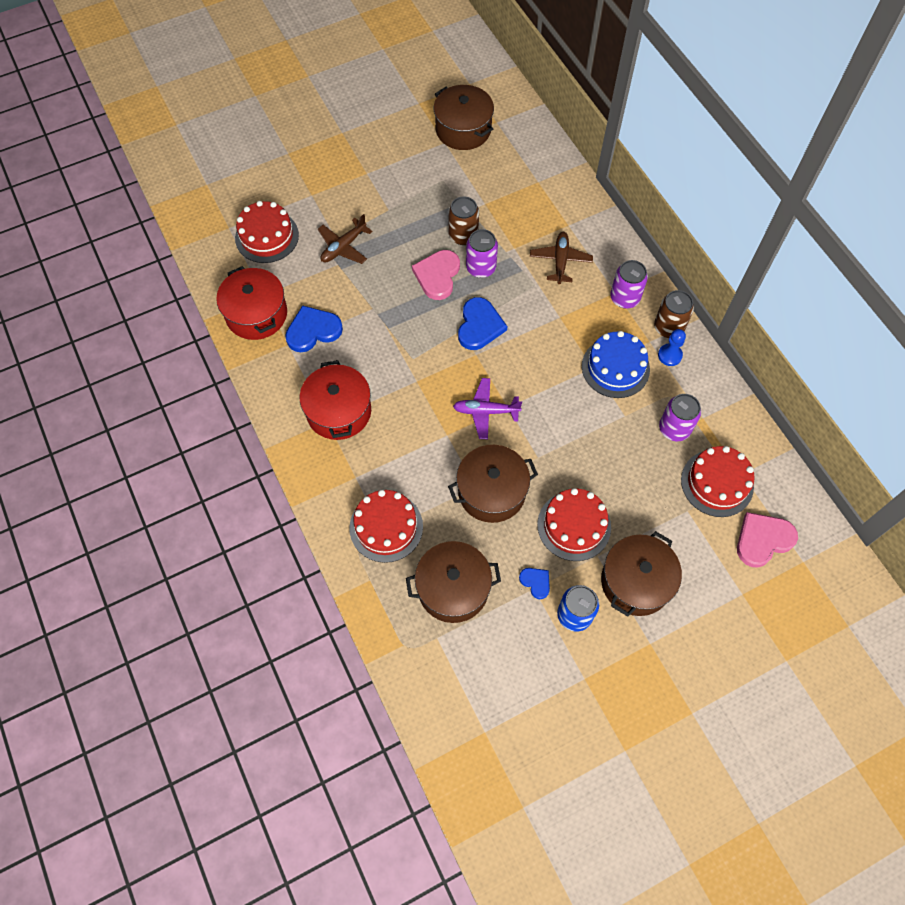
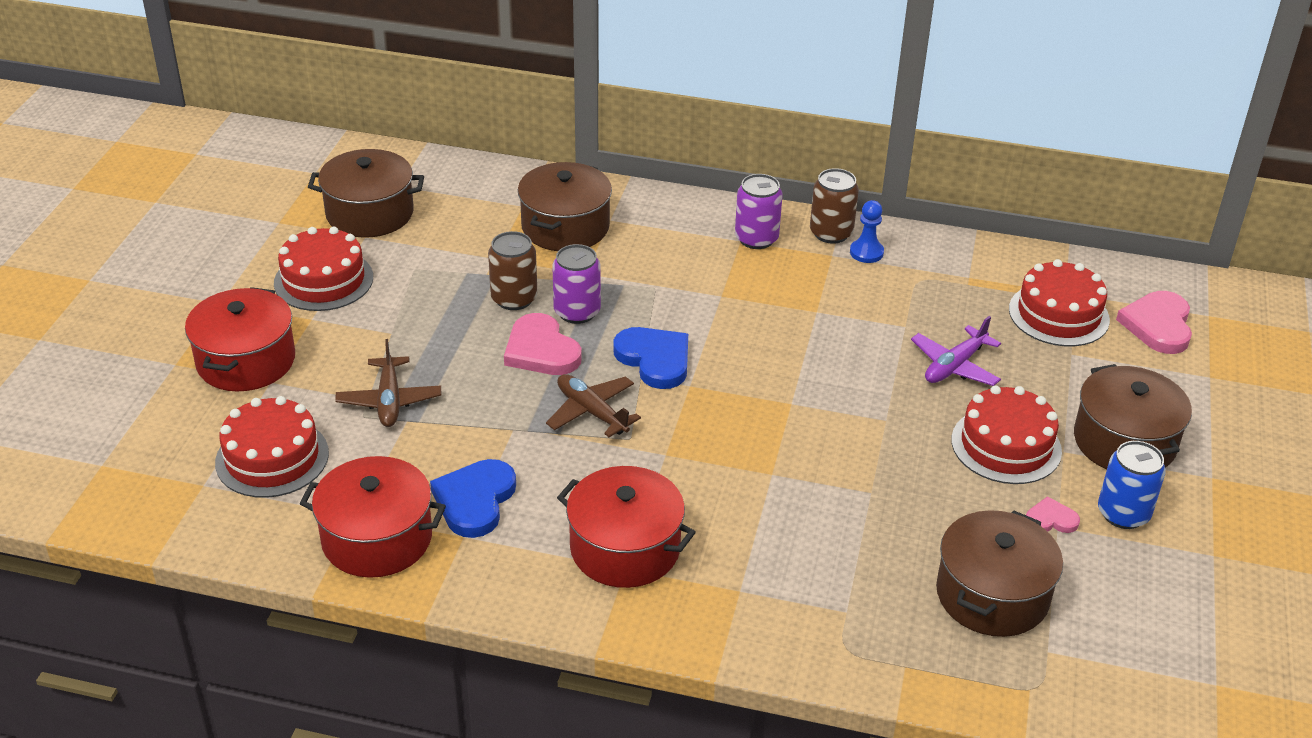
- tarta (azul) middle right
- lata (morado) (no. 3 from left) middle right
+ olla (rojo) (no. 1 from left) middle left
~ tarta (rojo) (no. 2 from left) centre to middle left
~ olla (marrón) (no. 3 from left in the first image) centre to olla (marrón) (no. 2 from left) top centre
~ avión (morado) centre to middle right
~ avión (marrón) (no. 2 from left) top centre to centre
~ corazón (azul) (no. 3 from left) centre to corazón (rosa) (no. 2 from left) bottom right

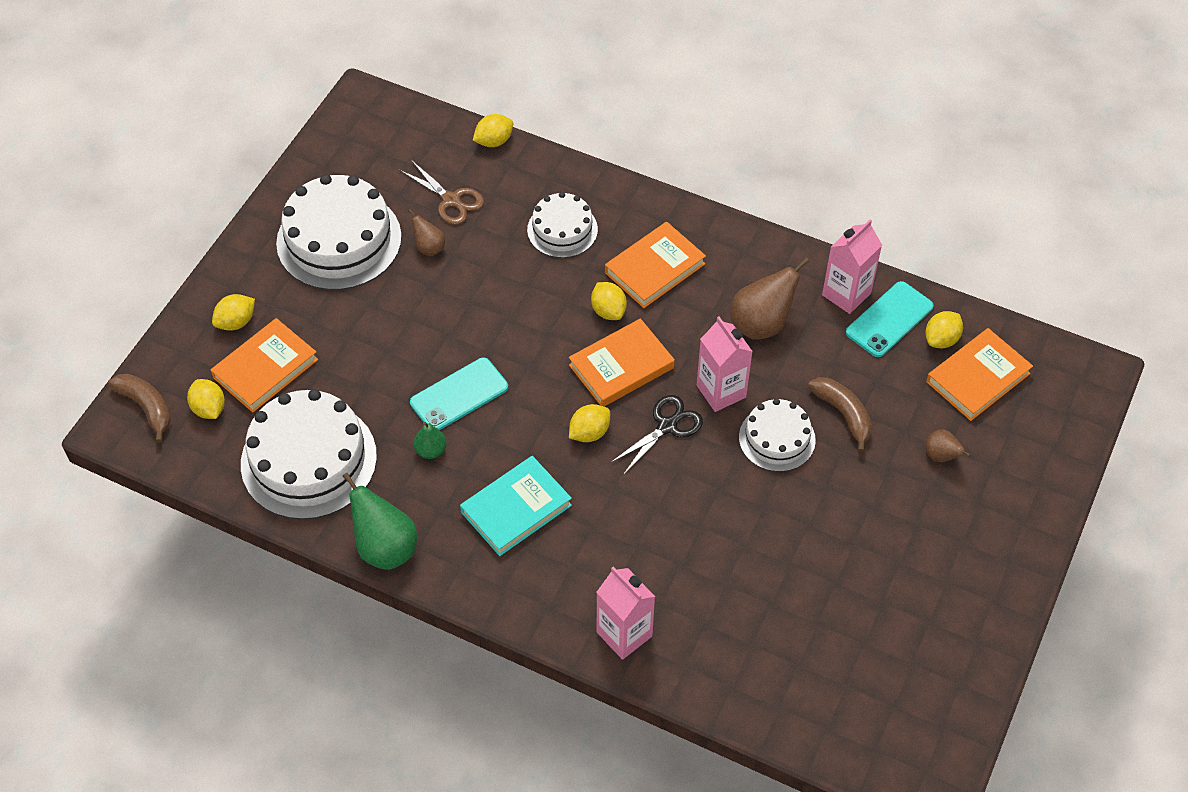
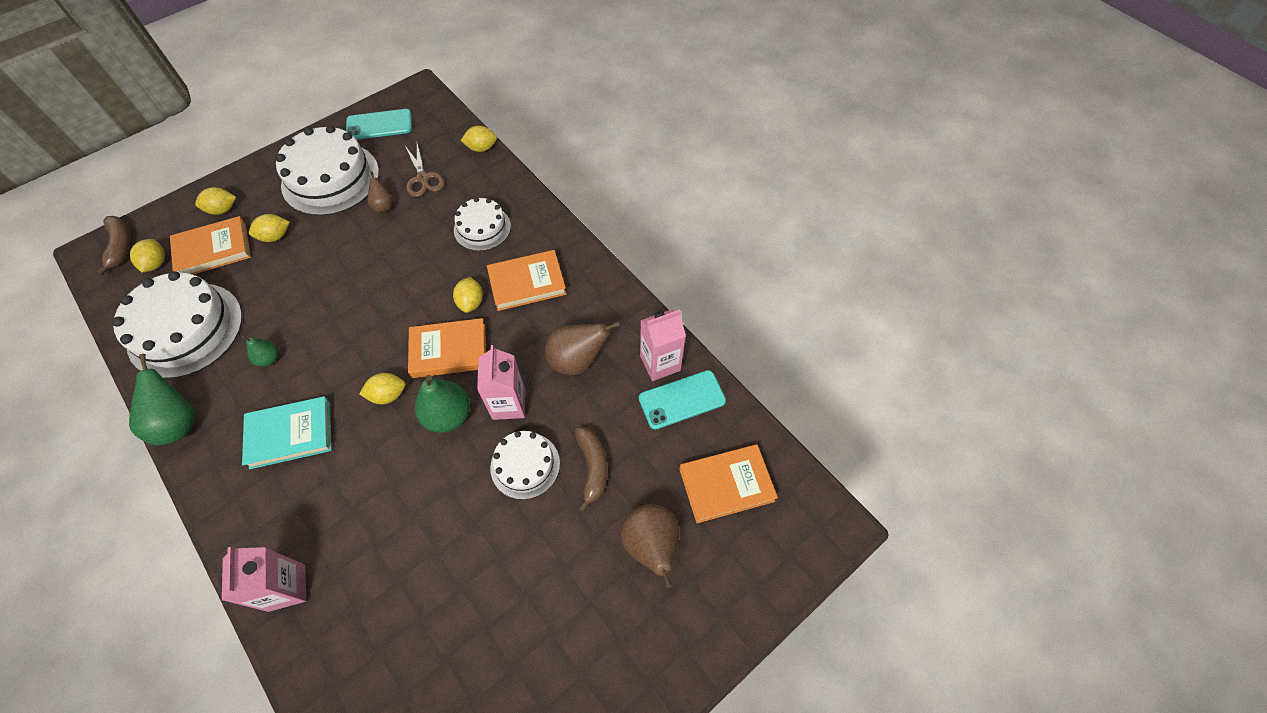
~ móvil (turquesa) (no. 1 from left) centre to top left
~ limón (amarillo) (no. 6 from left in the first image) middle right to limón (amarillo) (no. 3 from left) top left
~ tijeras (negro) centre to pera (verde) (no. 3 from left) centre
~ pera (marrón) (no. 3 from left) middle right = bottom centre x1.83

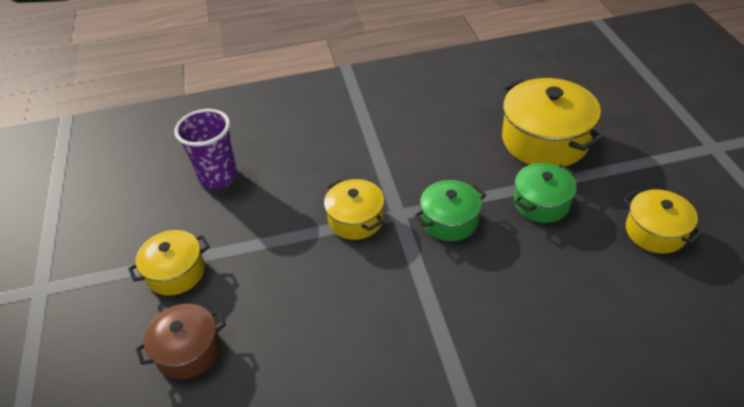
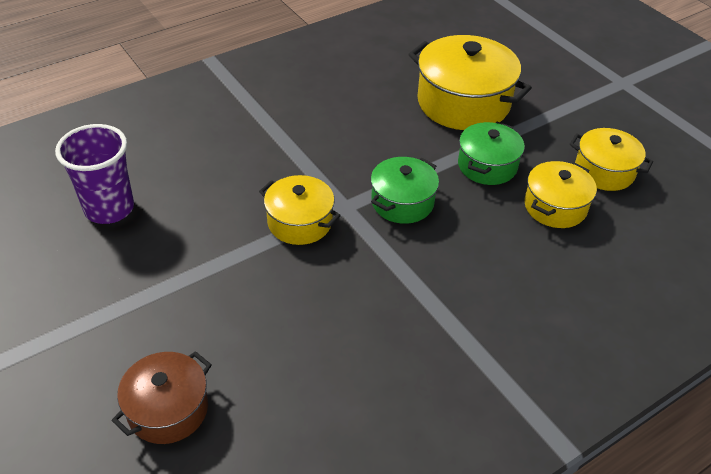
~ olla (amarillo) (no. 1 from left in the first image) middle left to olla (amarillo) (no. 3 from left) middle right

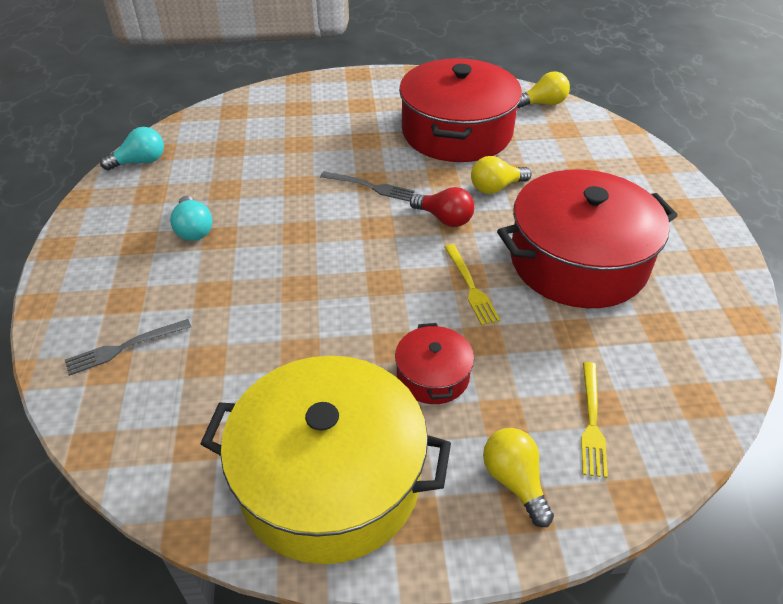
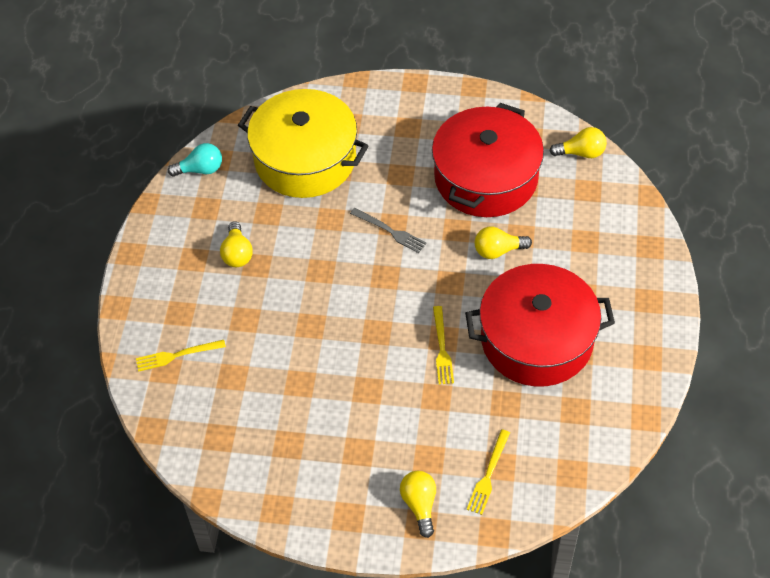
- olla (rojo) (no. 1 from left) centre
- bombilla (rojo) centre
~ olla (amarillo) bottom centre to top centre
~ tenedor (gris) (no. 1 from left) middle left to tenedor (amarillo) (no. 1 from left) middle left
~ bombilla (turquesa) (no. 2 from left) middle left to bombilla (amarillo) (no. 1 from left) middle left

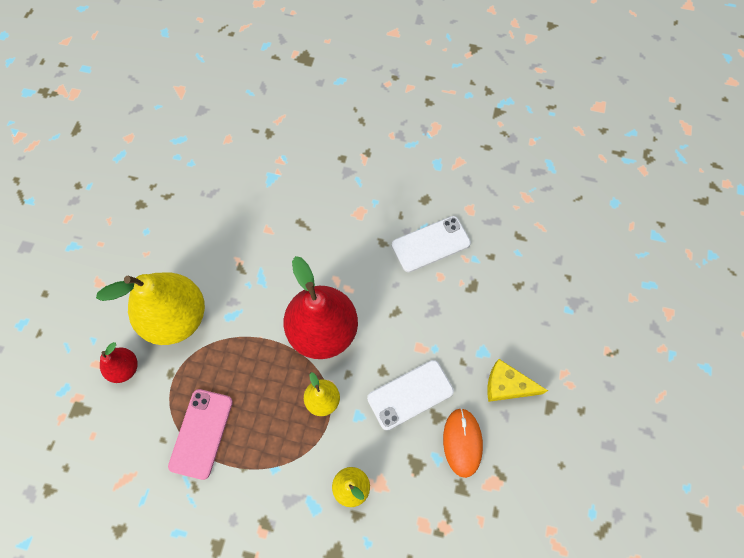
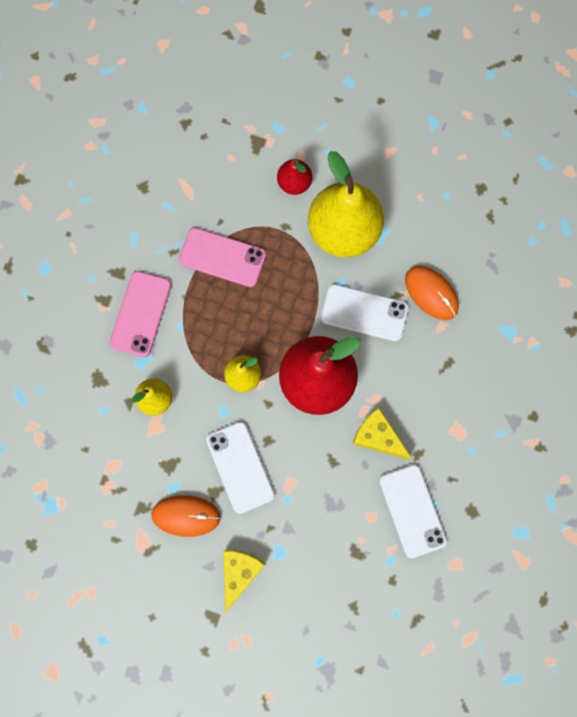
+ móvil (rosa) (no. 1 from left) middle left
+ móvil (blanco) (no. 2 from left) centre
+ queso (amarillo) (no. 2 from left) centre
+ ratón (naranja) (no. 2 from left) middle right

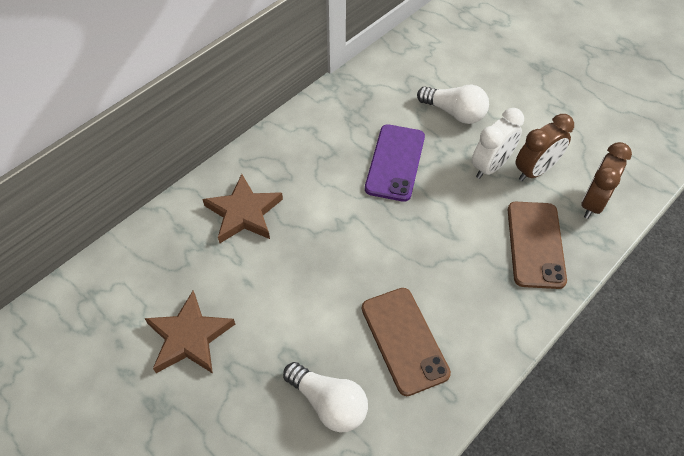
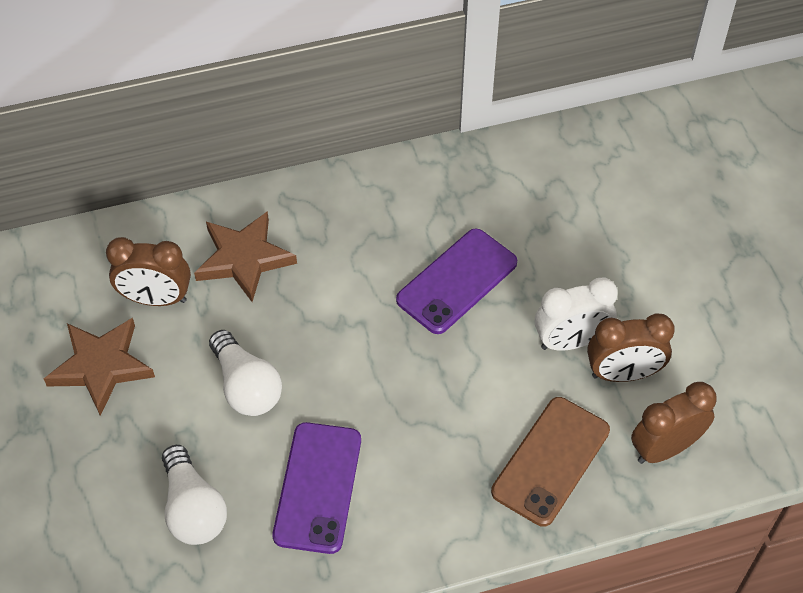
+ despertador (marrón) (no. 1 from left) middle left
~ bombilla (blanco) (no. 2 from left) top centre to middle left
~ móvil (marrón) (no. 1 from left) bottom centre to móvil (morado) (no. 1 from left) bottom centre

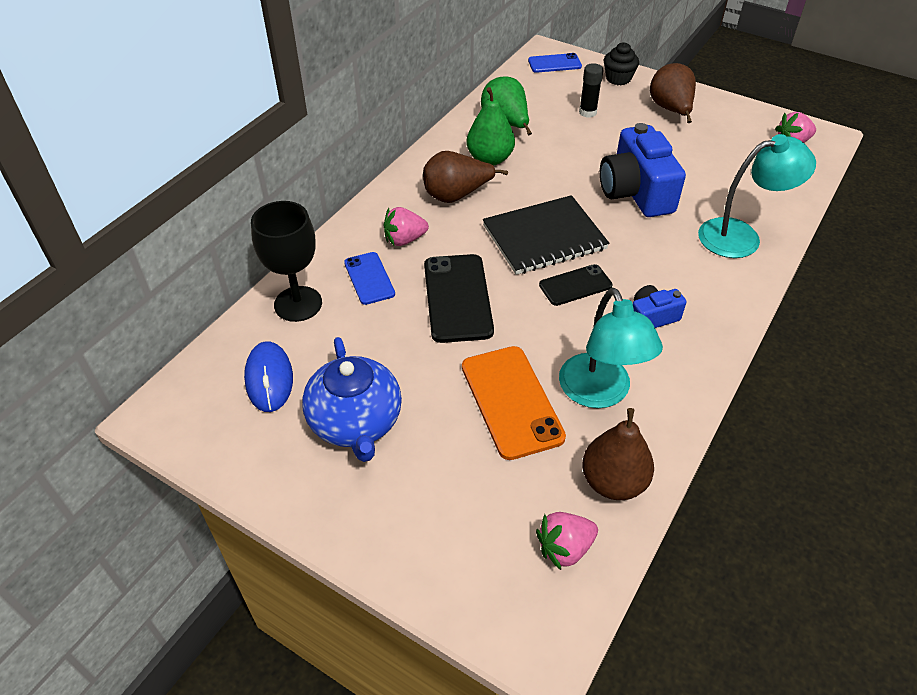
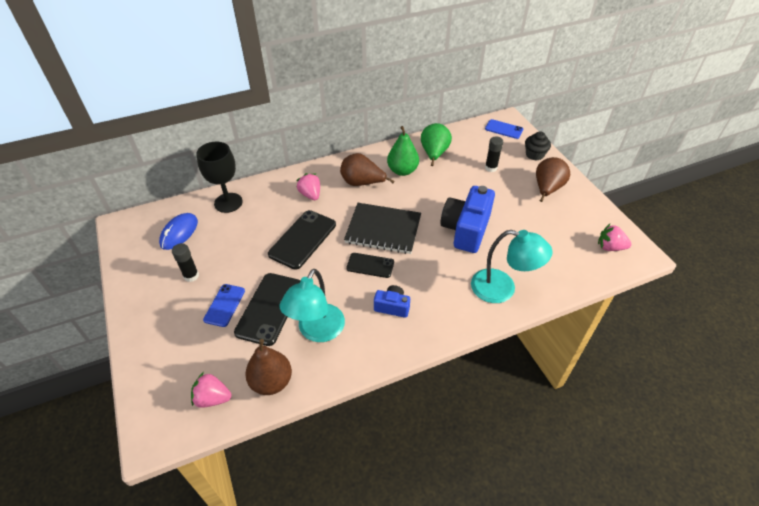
~ móvil (azul) (no. 1 from left) centre to middle left
~ tetera (azul) centre to barra de pegamento (negro) (no. 1 from left) middle left
~ móvil (naranja) centre to móvil (negro) (no. 1 from left) centre
~ fresa (rosa) (no. 1 from left in the first image) top centre = centre 45 degrees clockwise

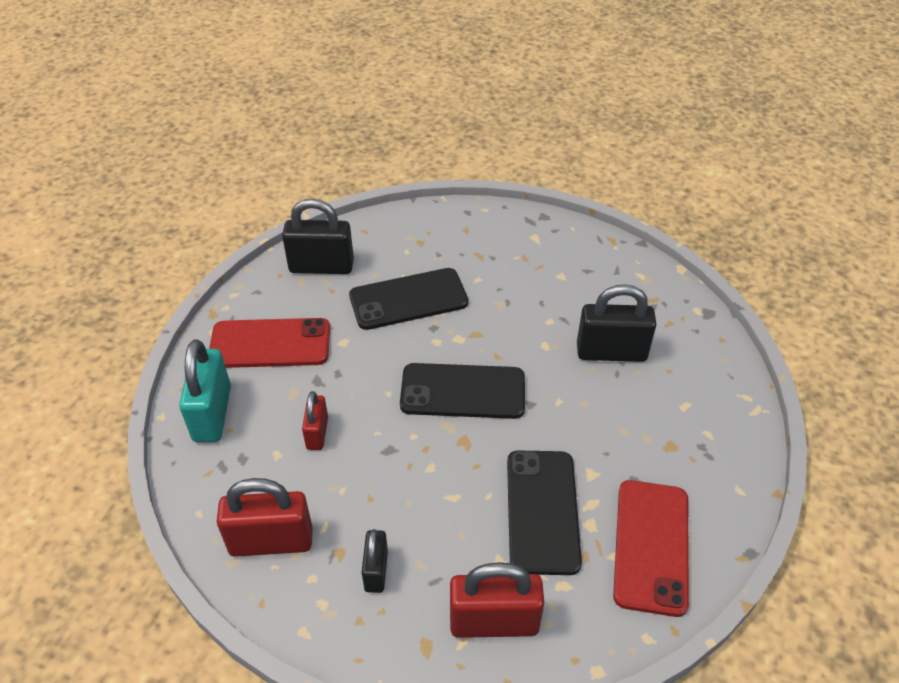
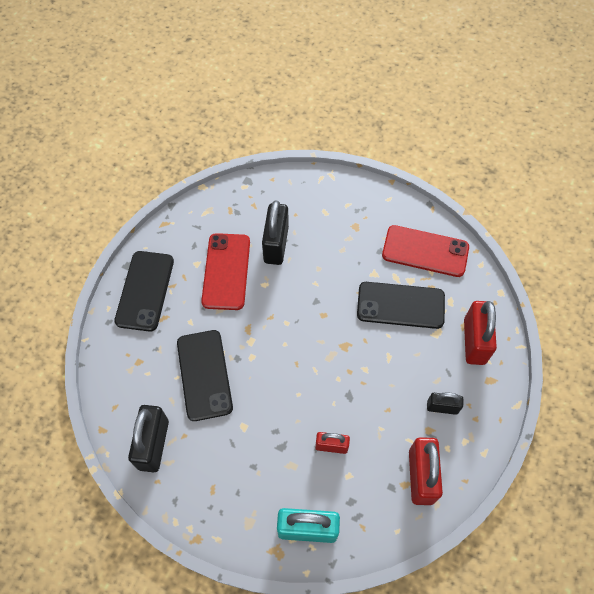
~ móvil (rojo) (no. 1 from left) middle left to centre
~ móvil (negro) (no. 2 from left in the first image) centre to móvil (negro) (no. 1 from left) middle left

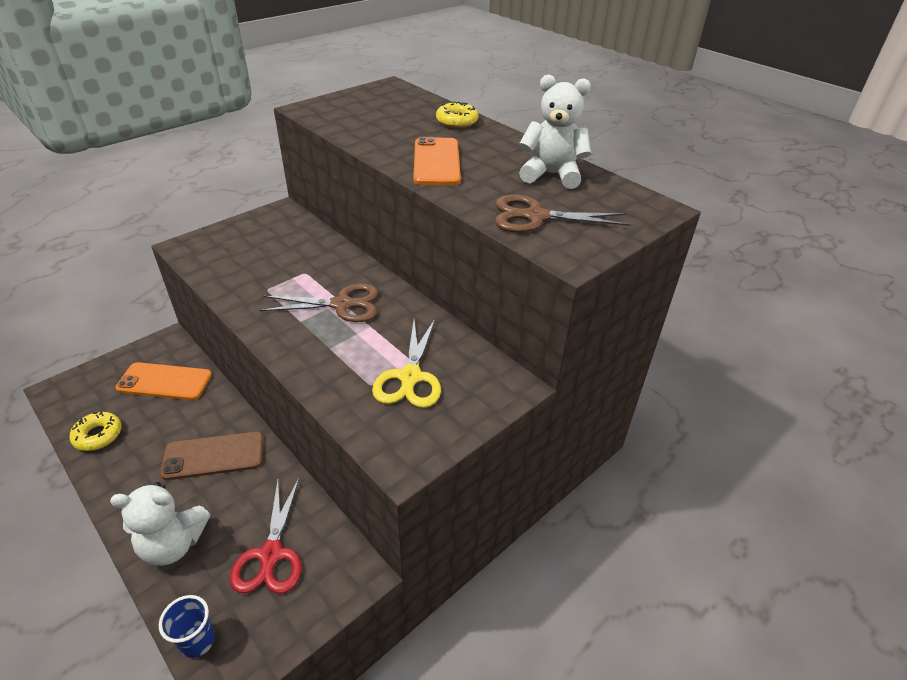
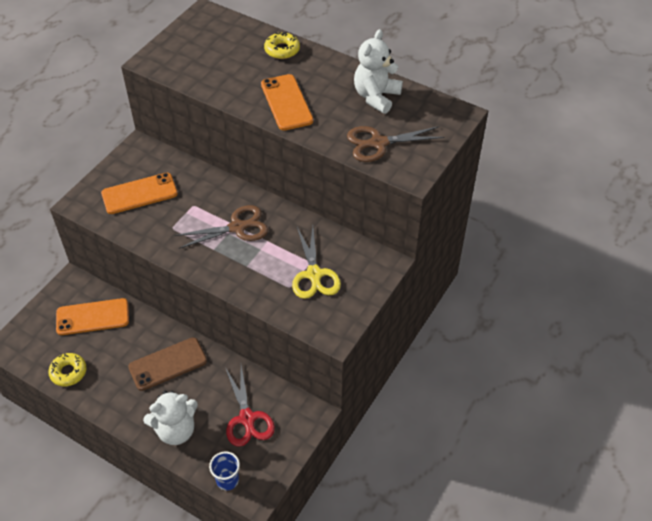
+ móvil (naranja) (no. 2 from left) middle left
~ osito (blanco) (no. 2 from left) top centre = top centre 60 degrees counterclockwise

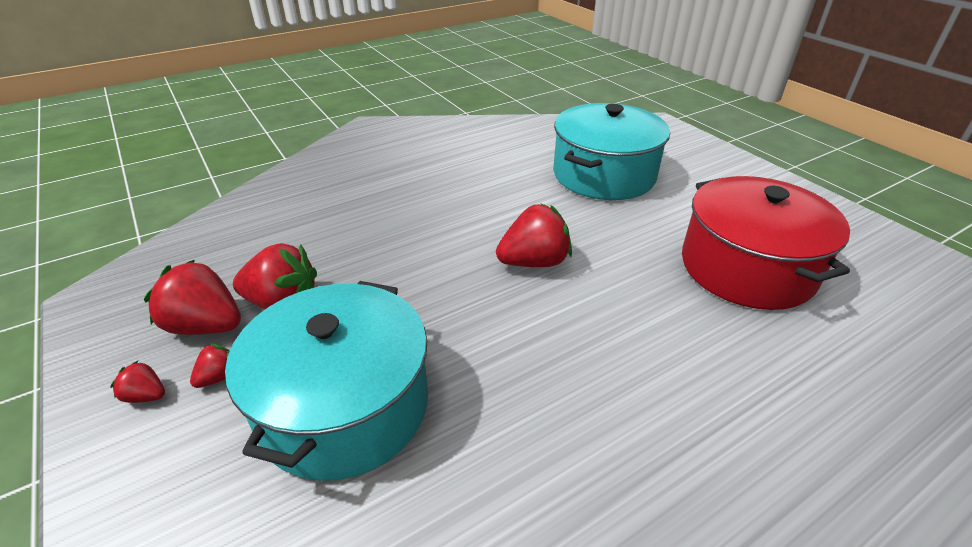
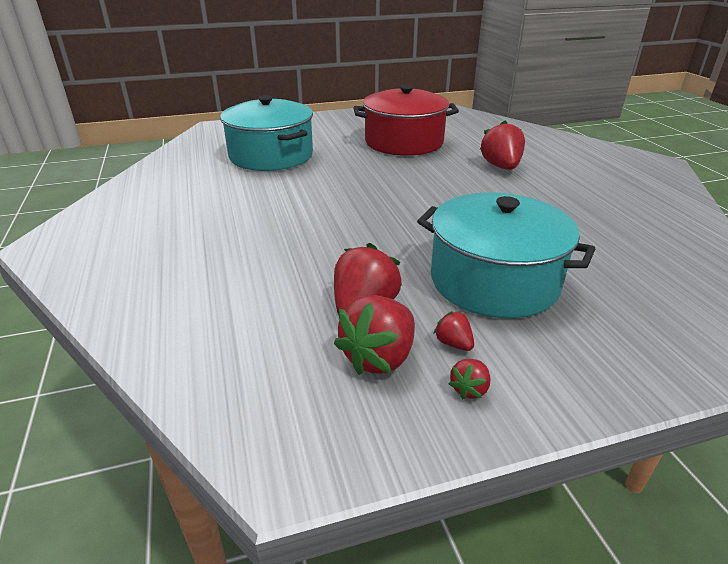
~ fresa (rojo) (no. 5 from left) centre to top right

